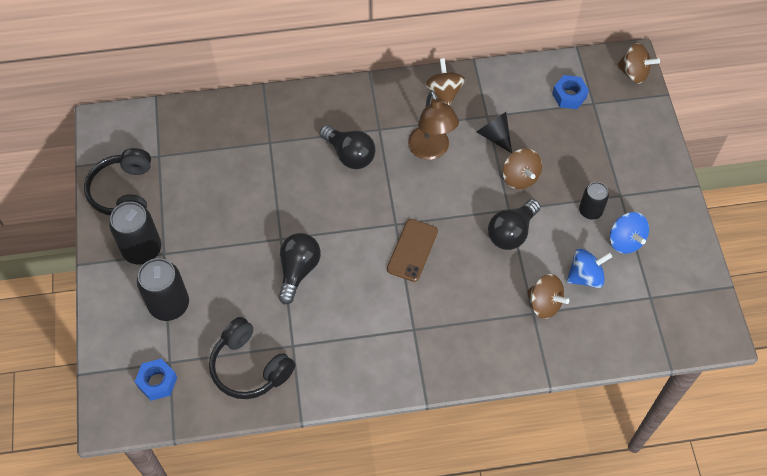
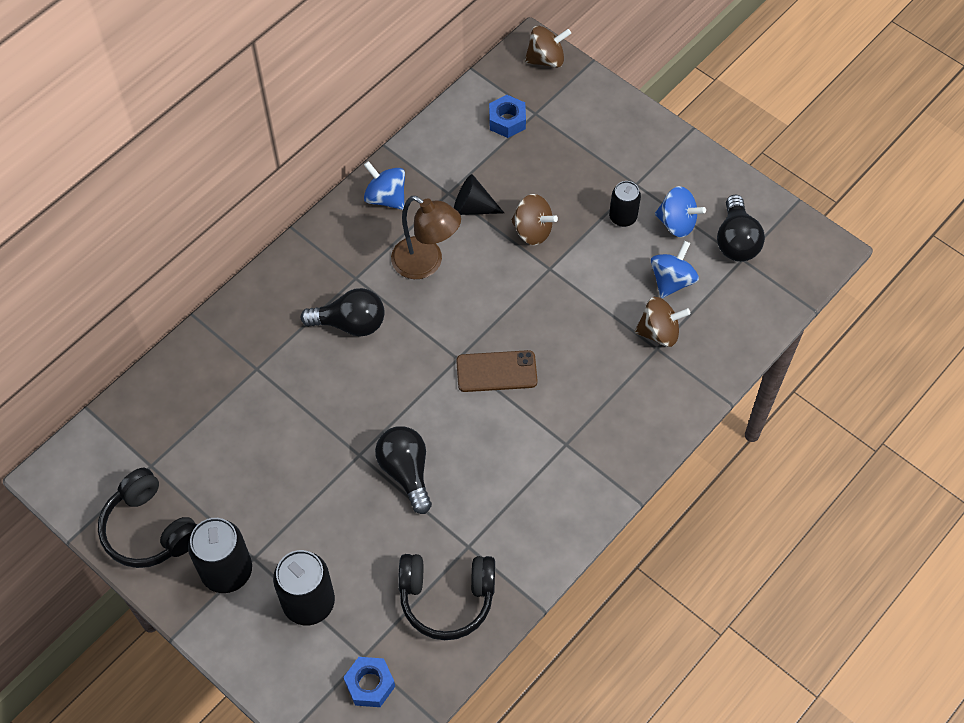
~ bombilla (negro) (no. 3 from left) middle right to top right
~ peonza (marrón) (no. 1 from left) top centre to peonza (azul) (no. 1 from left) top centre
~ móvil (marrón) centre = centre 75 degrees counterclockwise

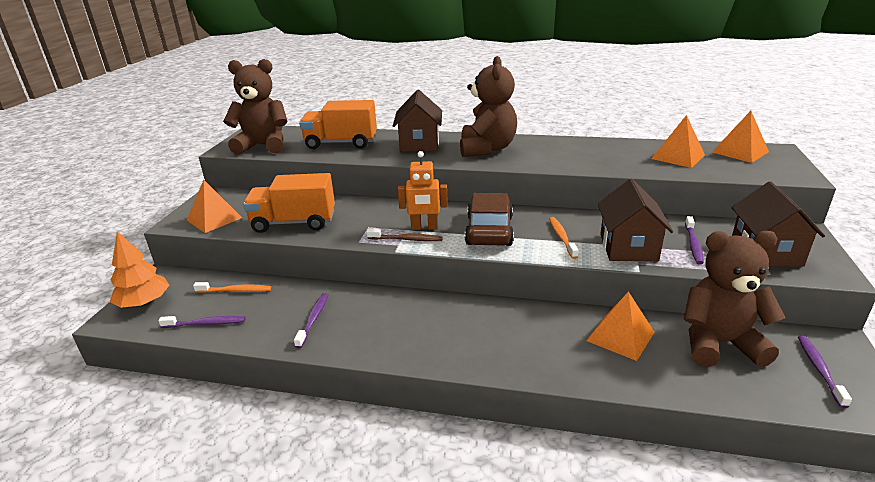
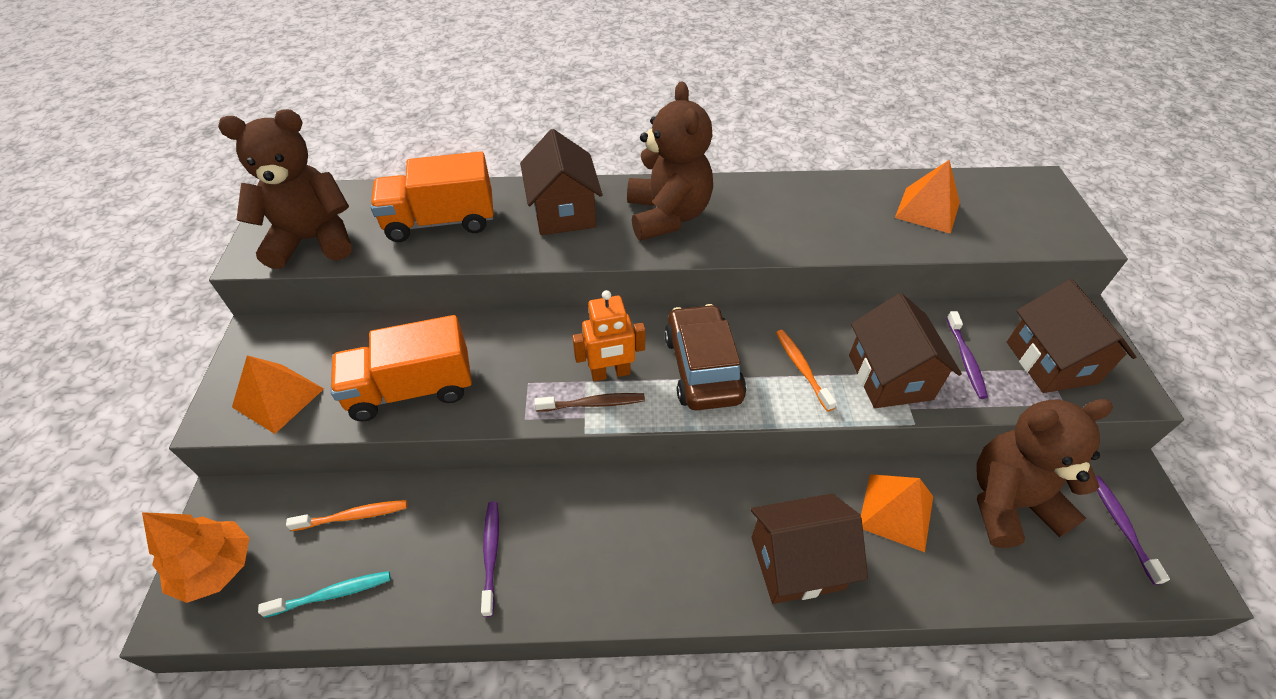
- pirámide (naranja) (no. 4 from left) top right
+ casa (marrón) (no. 2 from left) bottom centre
~ cepillo de dientes (morado) (no. 1 from left) bottom left to cepillo de dientes (turquesa) bottom left

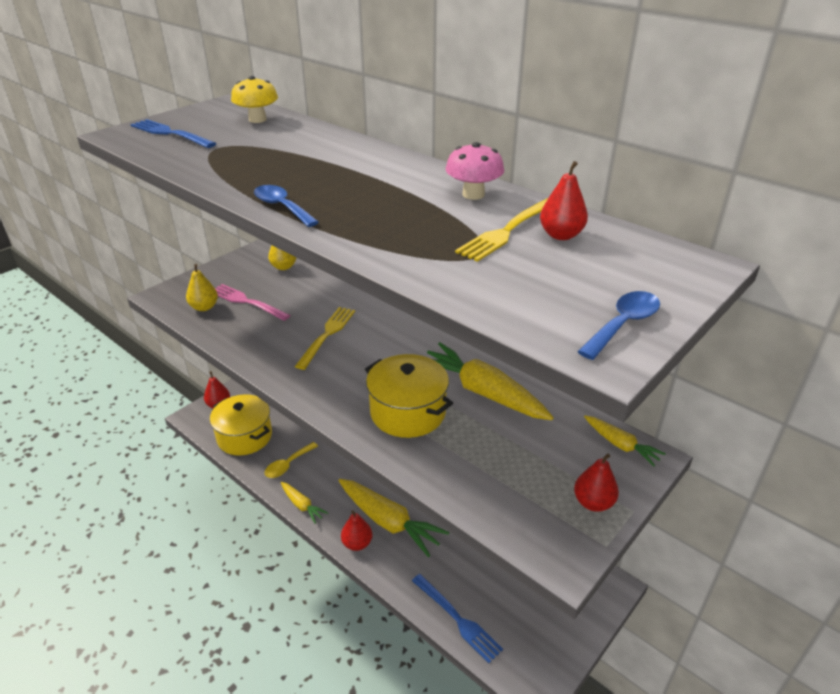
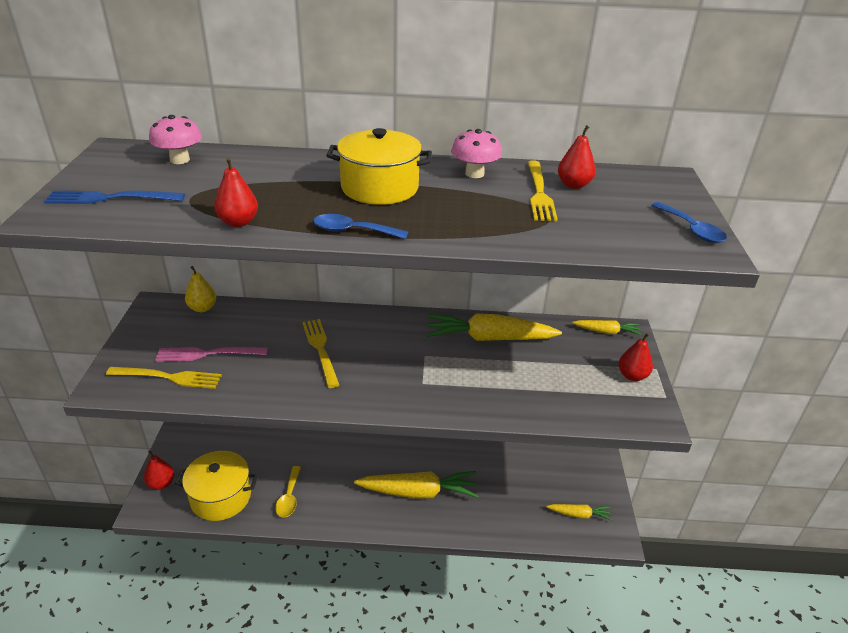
- tenedor (azul) (no. 2 from left) bottom centre
~ zanahoria (amarillo) (no. 1 from left in the first image) bottom centre to zanahoria (amarillo) (no. 3 from left) bottom right
~ pera (rojo) (no. 2 from left) bottom centre to top left
~ olla (amarillo) (no. 2 from left) centre to top centre
~ pera (amarillo) (no. 1 from left) middle left to tenedor (amarillo) (no. 1 from left) middle left
~ seta (amarillo) top left to seta (rosa) (no. 1 from left) top left
~ cuchara (azul) (no. 2 from left) middle right = middle right 150 degrees clockwise

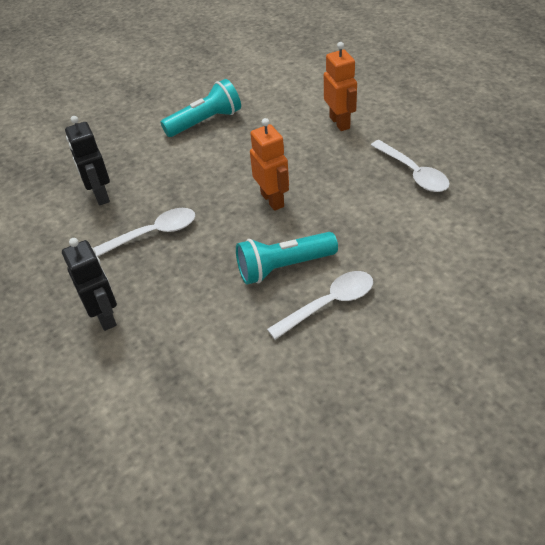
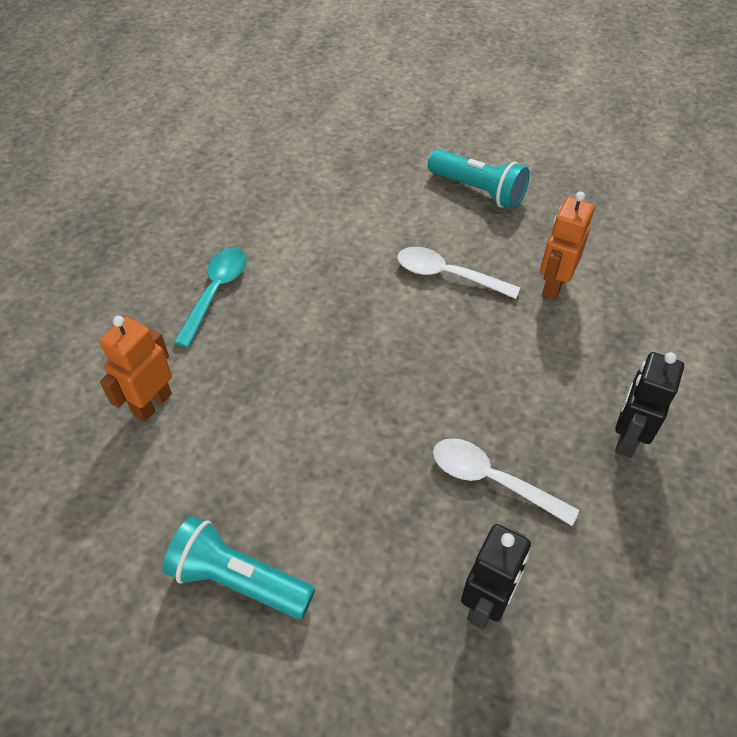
~ lámpara de mano (turquesa) (no. 2 from left) centre to top centre
~ robot (naranja) (no. 1 from left in the first image) top centre to robot (naranja) (no. 2 from left) top right
~ cuchara (blanco) (no. 3 from left) top right to cuchara (turquesa) middle left

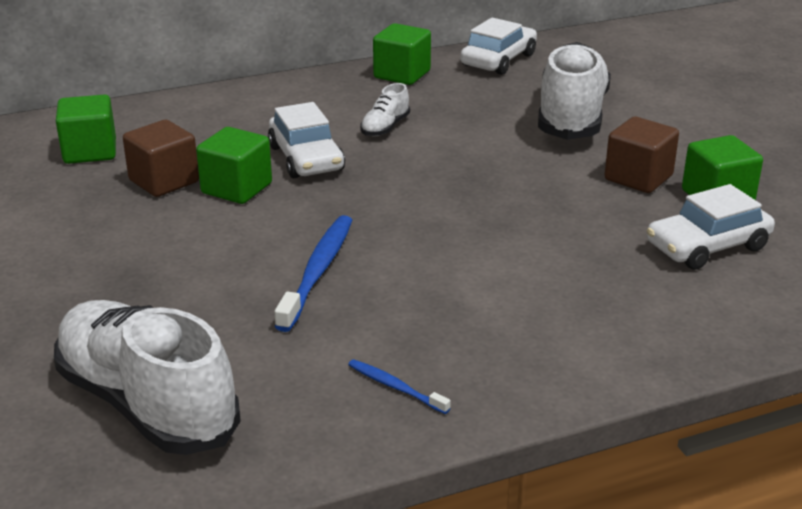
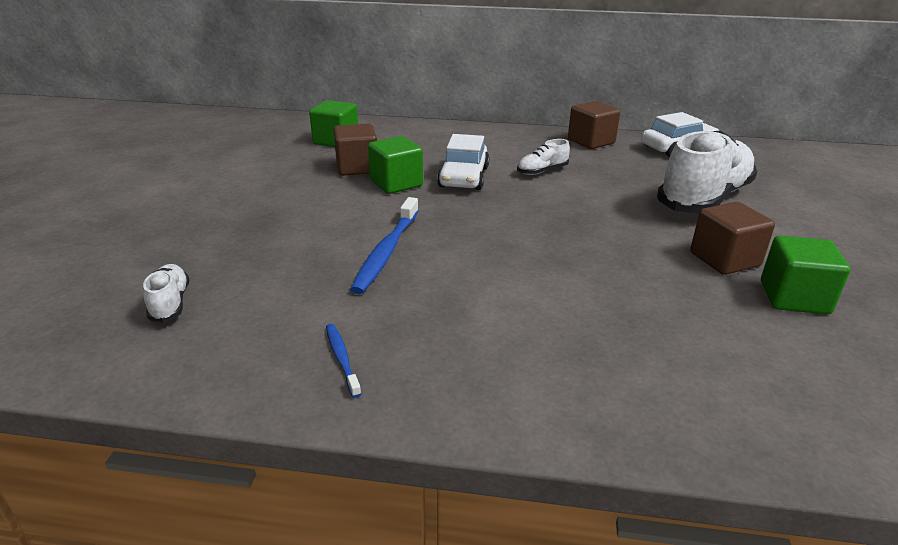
- coche (blanco) (no. 3 from left) middle right
~ cubo (verde) (no. 3 from left) top centre to cubo (marrón) (no. 2 from left) top centre
~ cepillo de dientes (azul) (no. 1 from left in the first image) centre = centre 150 degrees clockwise
~ zapato (blanco) (no. 1 from left) bottom left = middle left x0.43

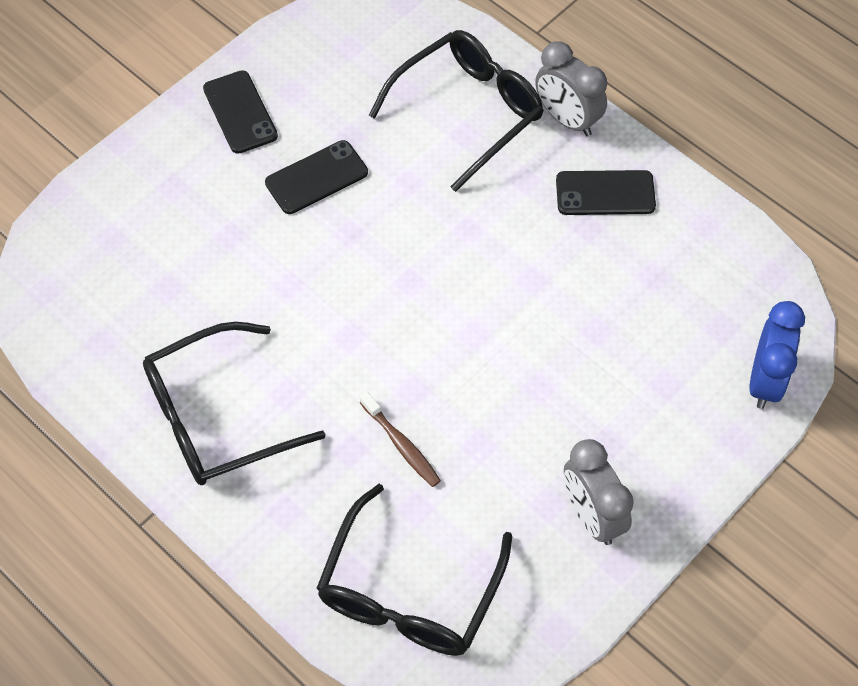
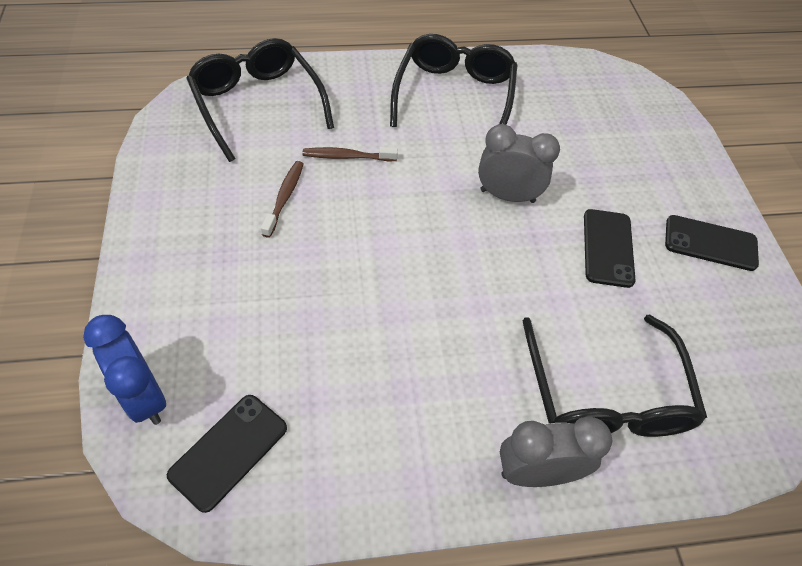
+ cepillo de dientes (marrón) (no. 1 from left) centre
~ móvil (negro) (no. 3 from left in the first image) top right to móvil (negro) (no. 1 from left) bottom left
~ despertador (gris) (no. 2 from left in the first image) bottom right to despertador (gris) (no. 1 from left) top centre

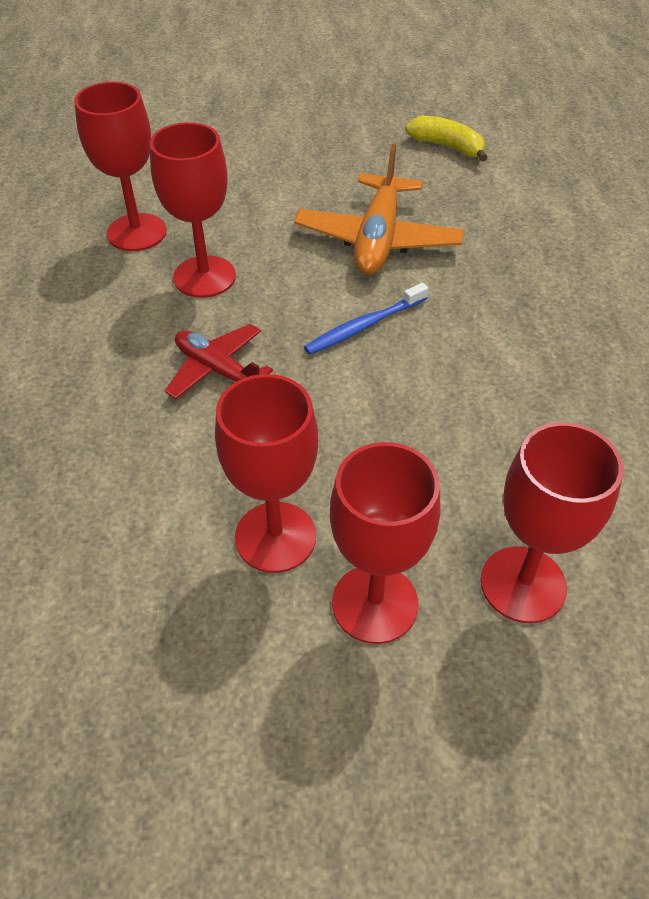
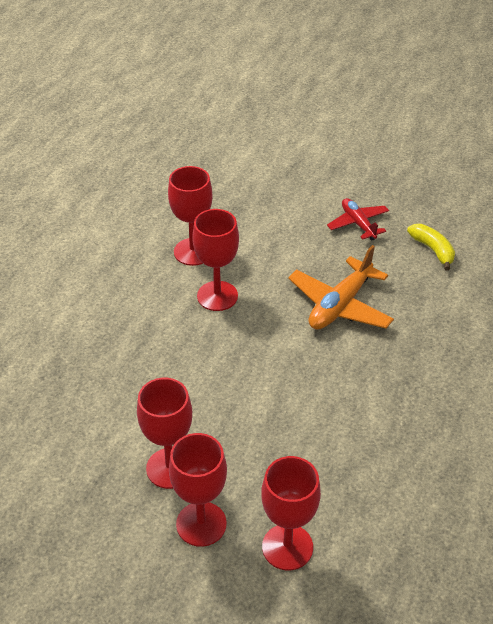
- cepillo de dientes (azul) centre
~ avión (rojo) centre to middle right

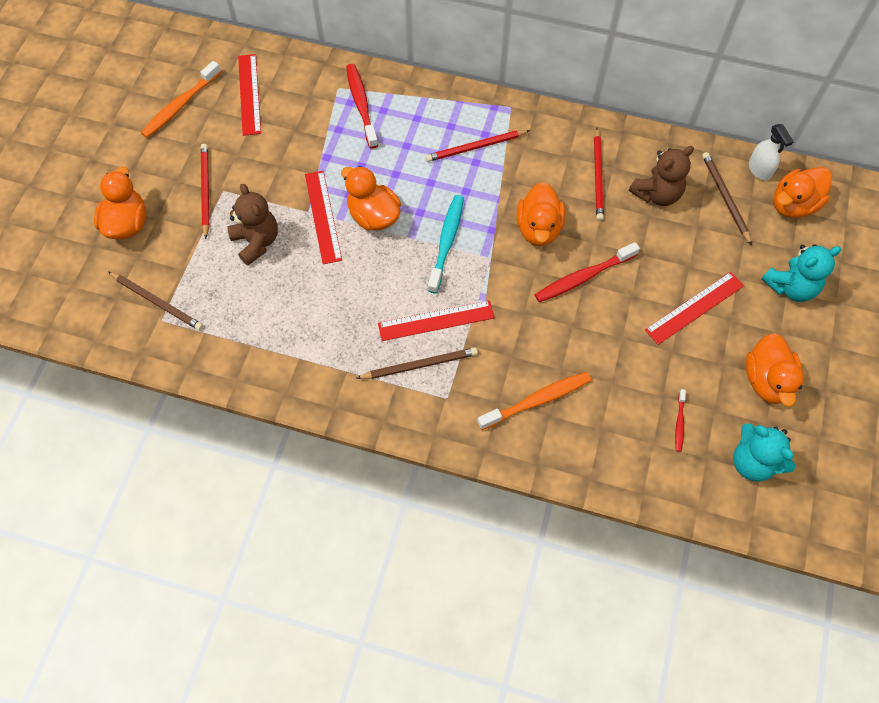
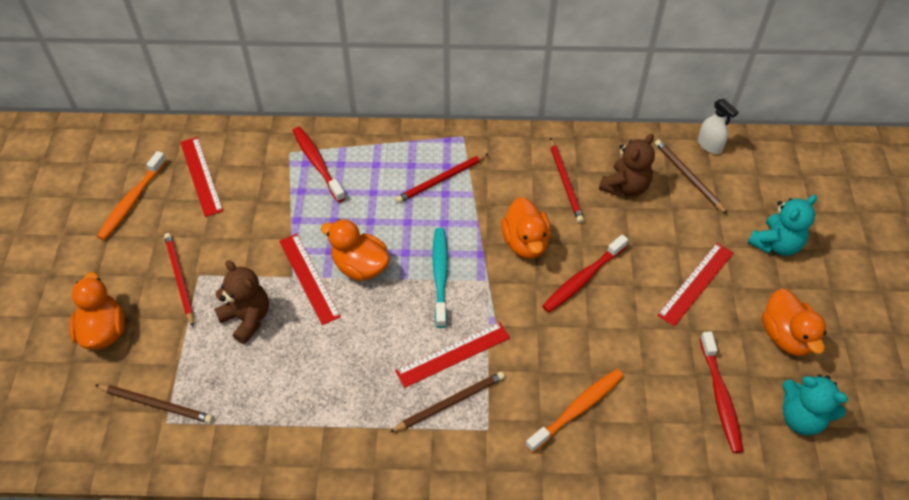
- pato (naranja) (no. 5 from left) top right
~ cepillo de dientes (rojo) (no. 3 from left) middle right = bottom right x1.95

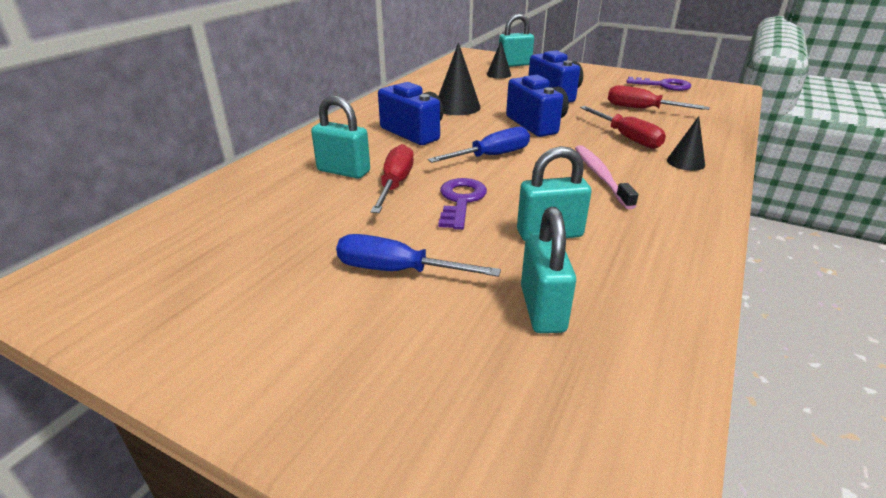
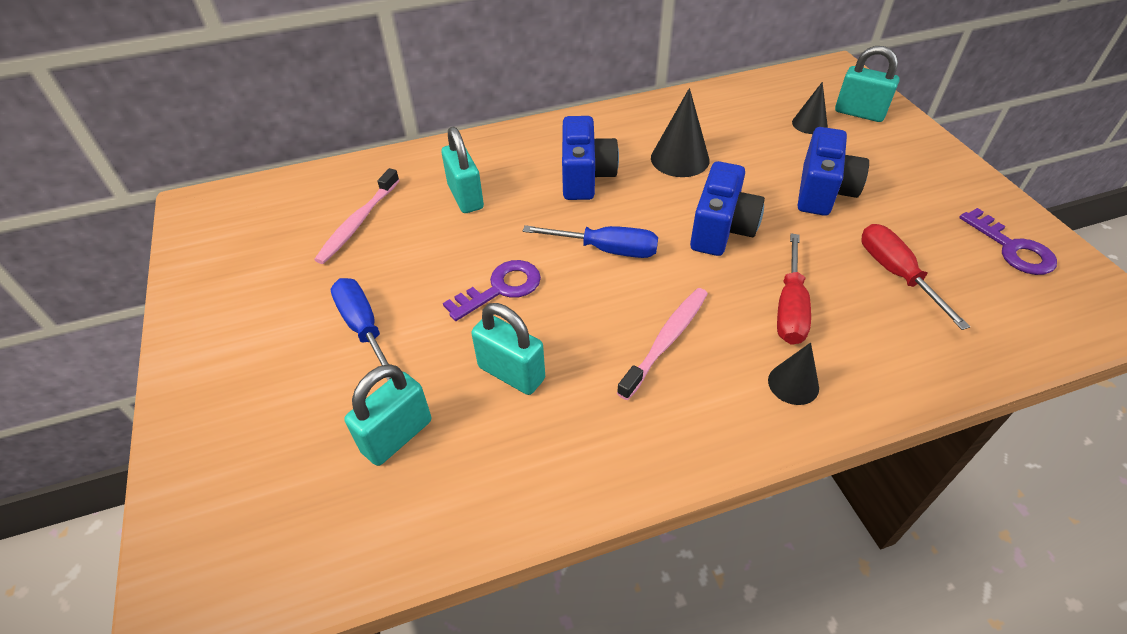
- destornillador (rojo) (no. 1 from left) centre
+ cepillo de dientes (rosa) (no. 1 from left) middle left

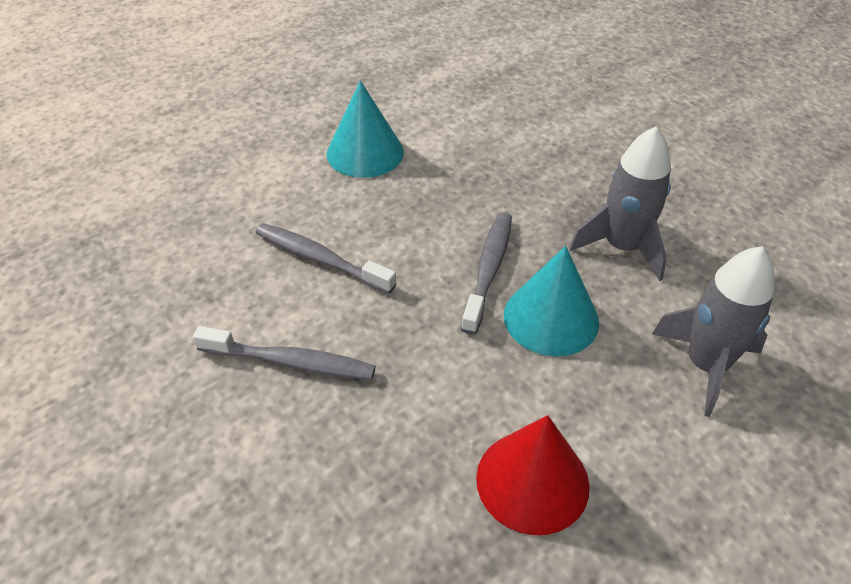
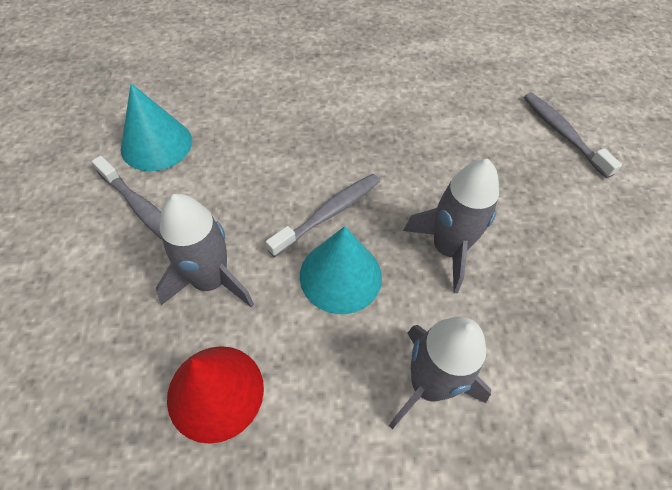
+ cohete (gris) (no. 1 from left) middle left
~ cepillo de dientes (gris) (no. 2 from left in the first image) centre to cepillo de dientes (gris) (no. 3 from left) top right
~ cono (turquesa) (no. 1 from left) top centre to top left

